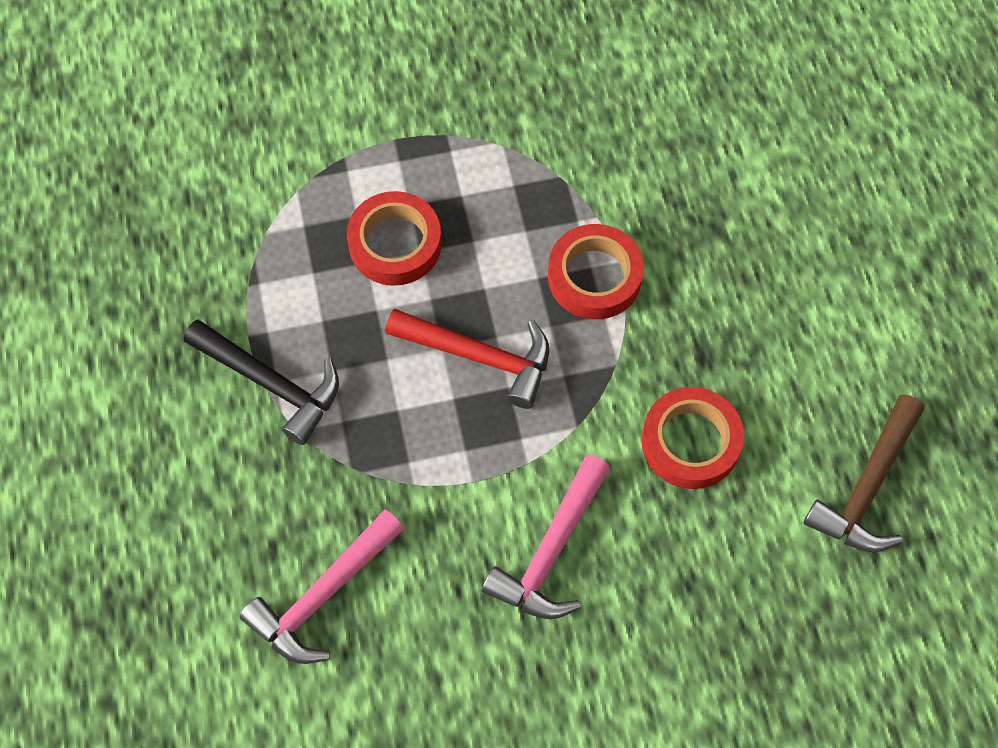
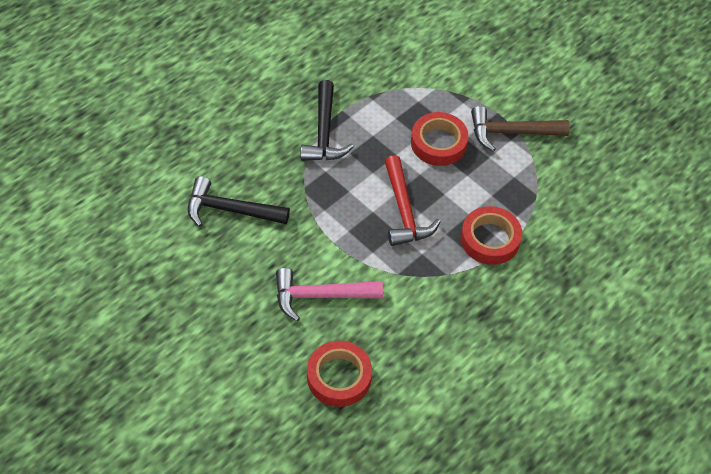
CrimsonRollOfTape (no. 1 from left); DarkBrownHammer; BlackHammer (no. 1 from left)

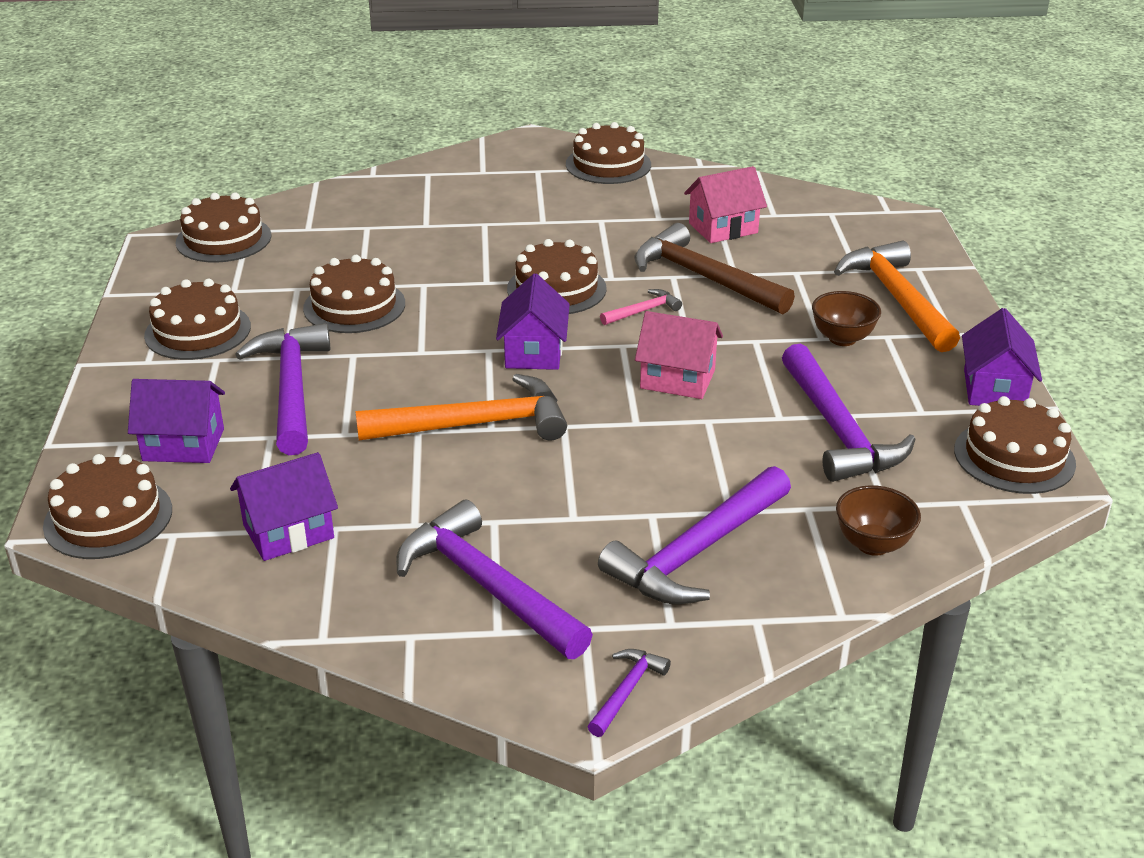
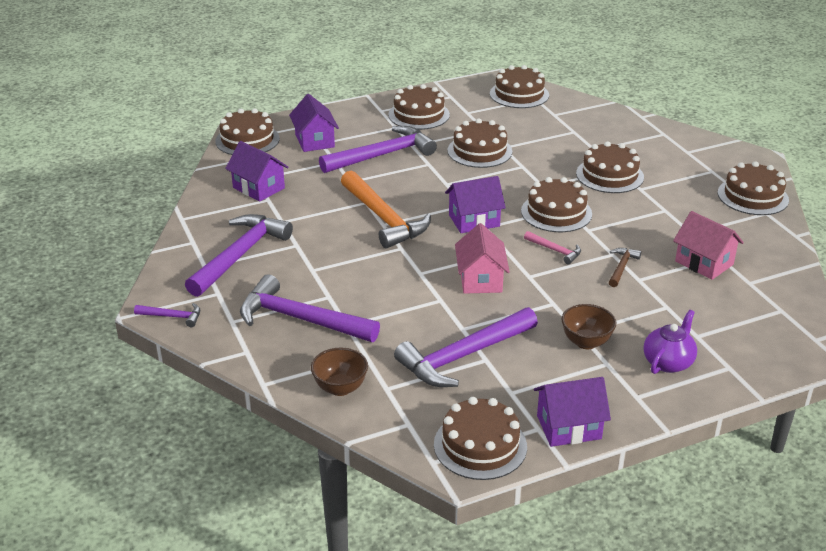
DarkBrownLayerCake (no. 7 from left); PurpleTeaPot; DarkBrownHammer

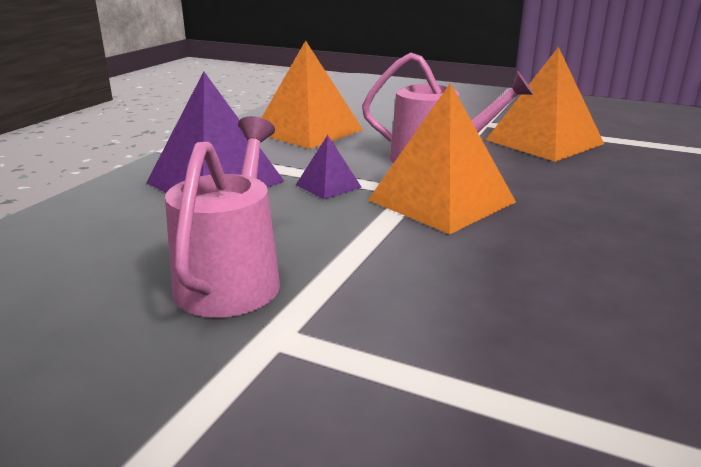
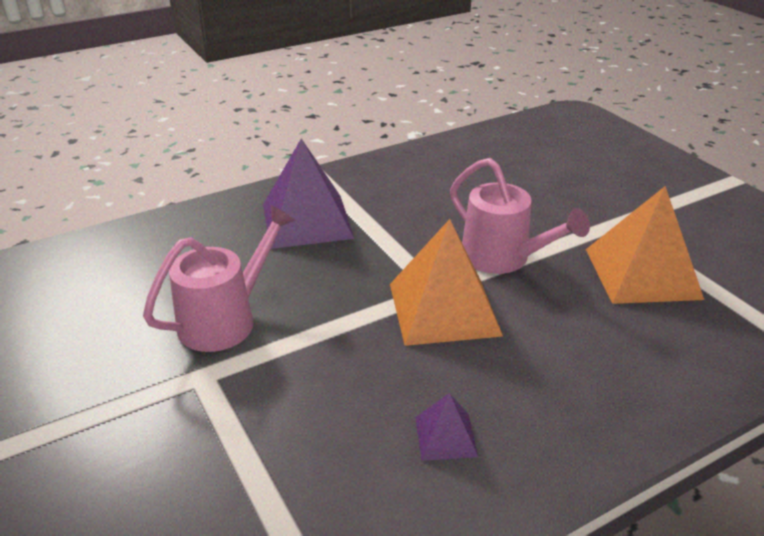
OrangePyramidShape (no. 1 from left in the first image); PurplePyramidShape (no. 2 from left)

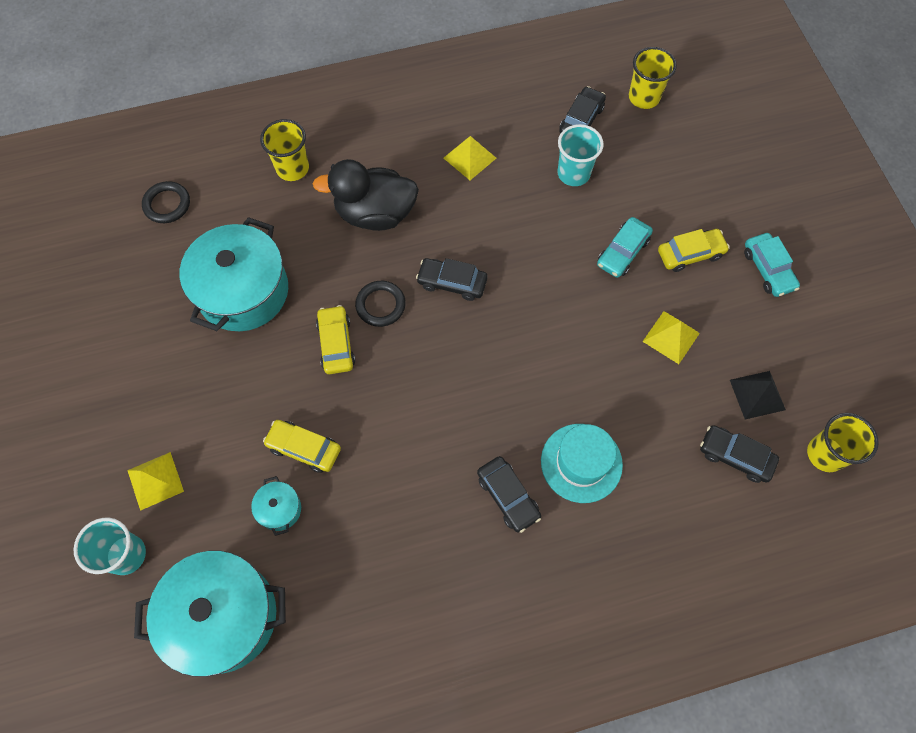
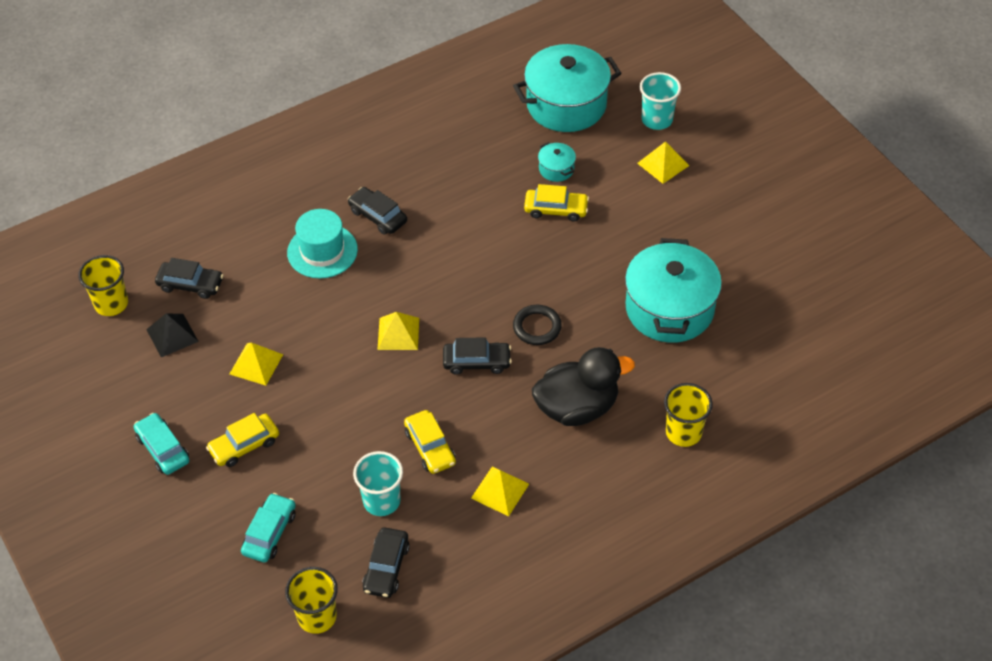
BlackHoop (no. 1 from left in the first image); GoldenPyramidShape (no. 2 from left); GoldenToyCar (no. 2 from left); TurquoiseToyCar (no. 2 from left)

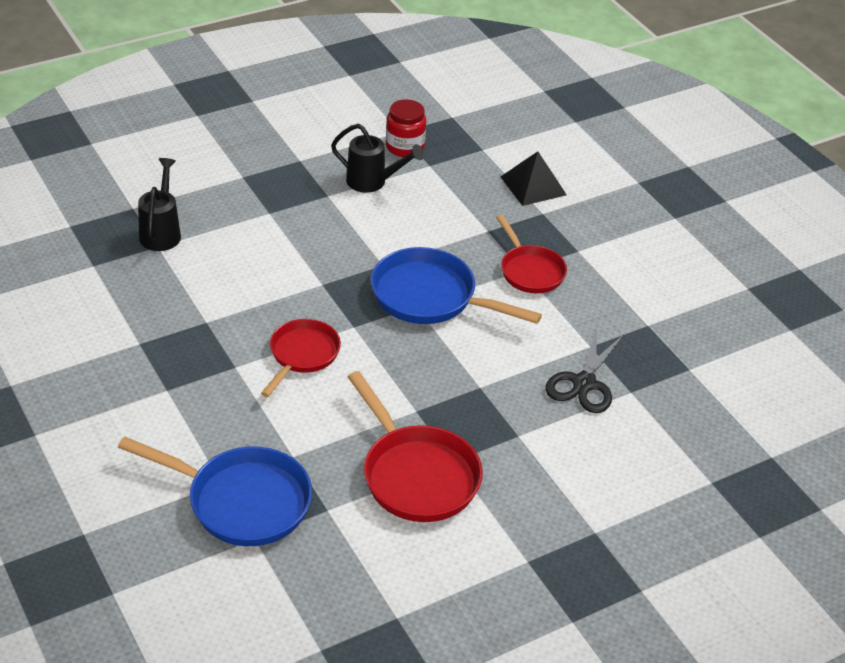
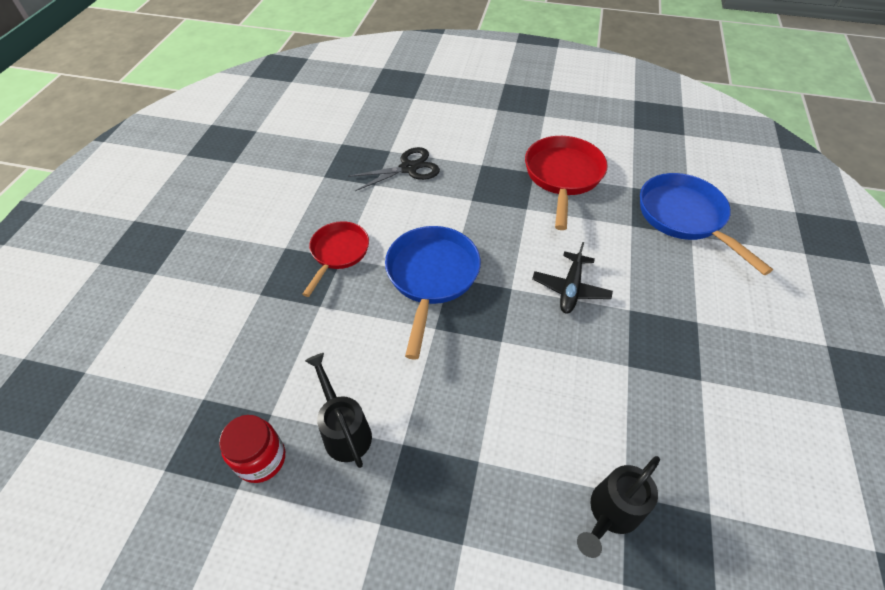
BlackPyramidShape; BlackPlane; CobaltPan (no. 1 from left)

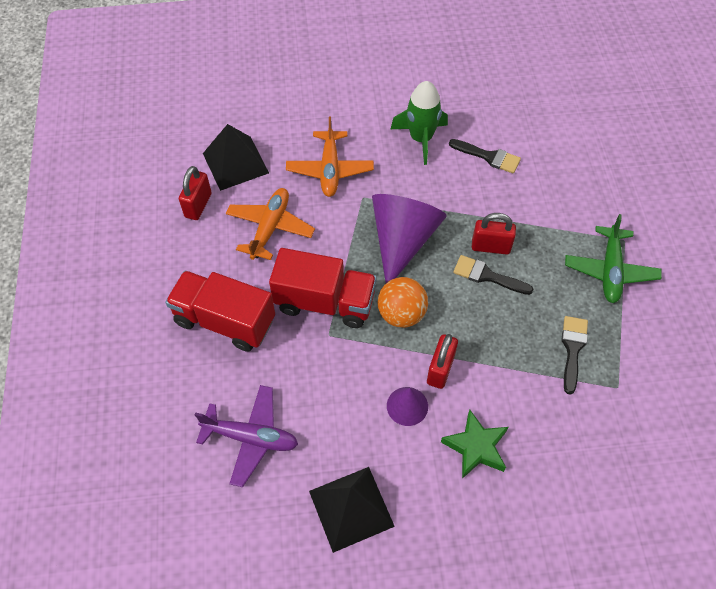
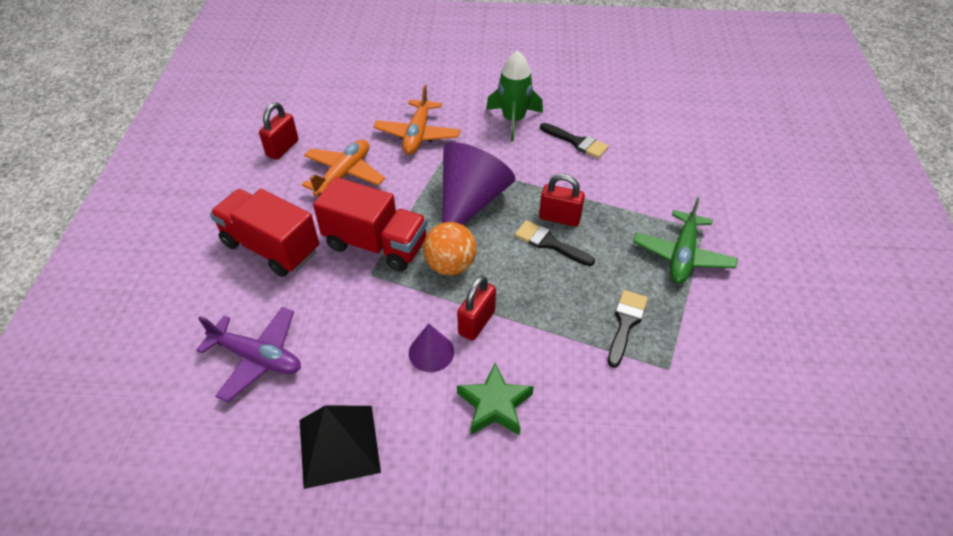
BlackPyramidShape (no. 1 from left in the first image)

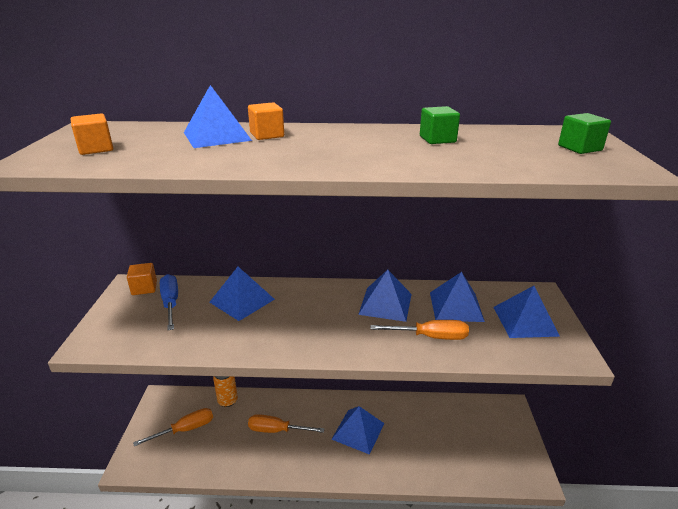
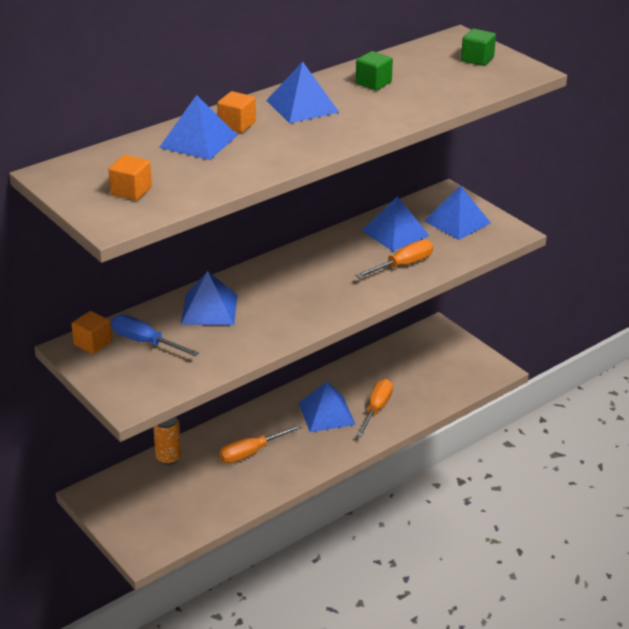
OrangeFlatScrewdriver (no. 2 from left); CobaltPyramidShape (no. 3 from left)

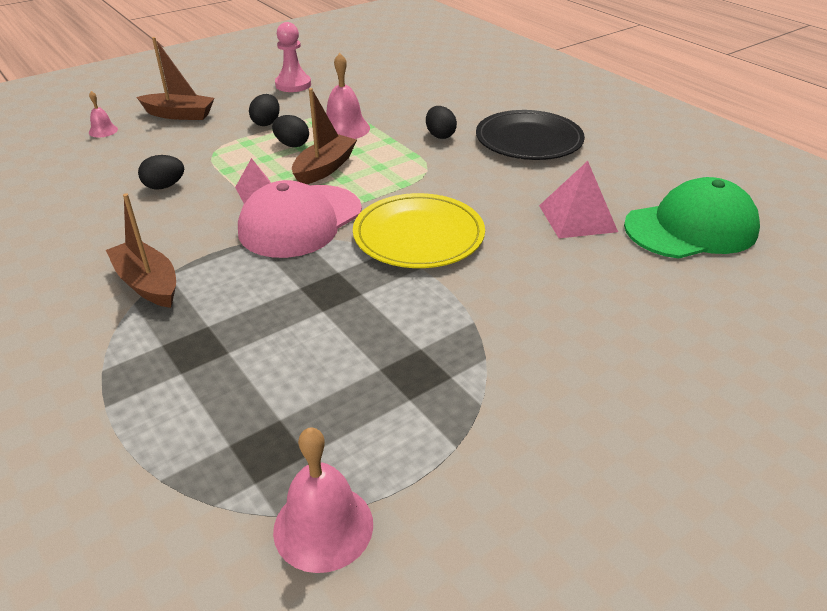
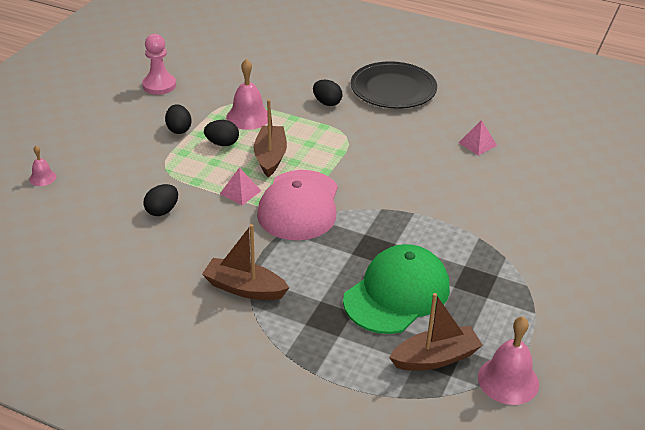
GoldenDinnerPlate; DarkBrownToyBoat (no. 3 from left); GreenPeakedCap; RosePinkPyramidShape (no. 2 from left)

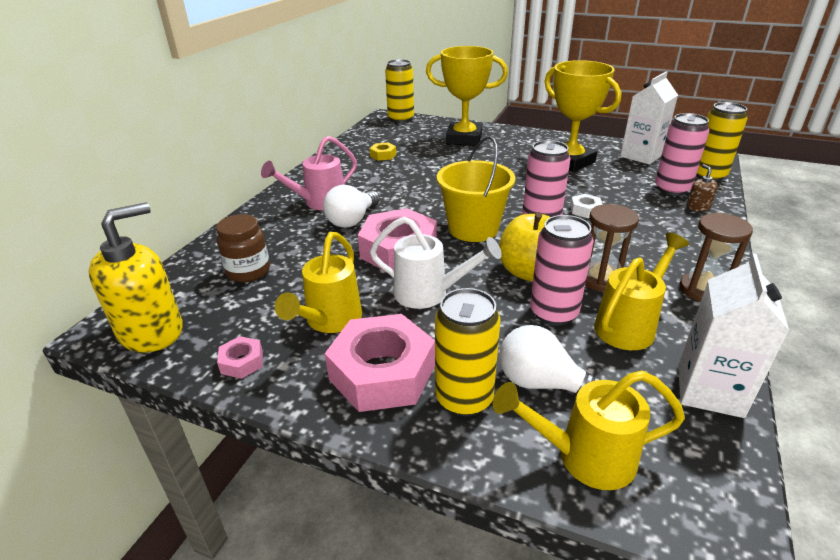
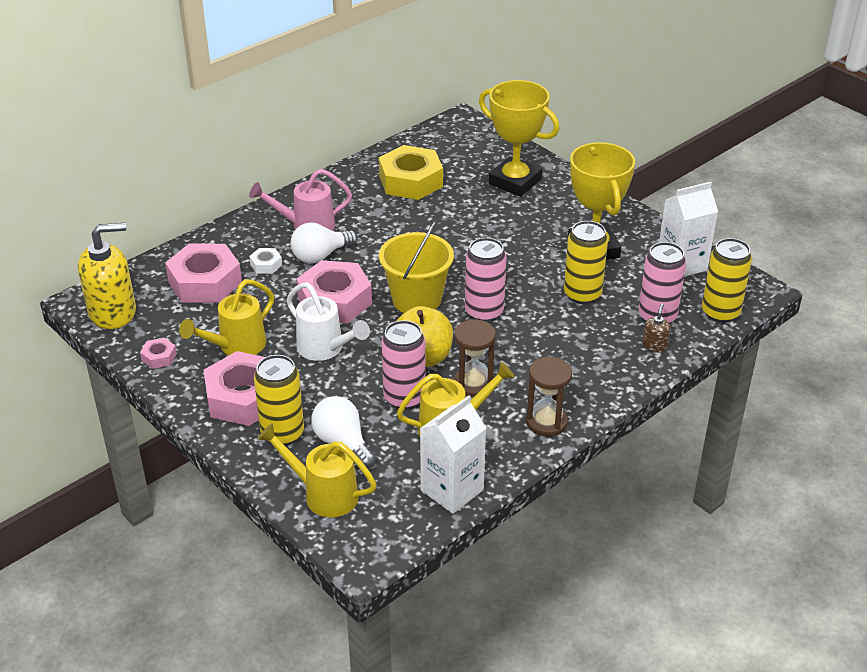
GoldenTin (no. 2 from left); WhiteHexagonNut; RosePinkHexagonNut (no. 2 from left); GoldenHexagonNut

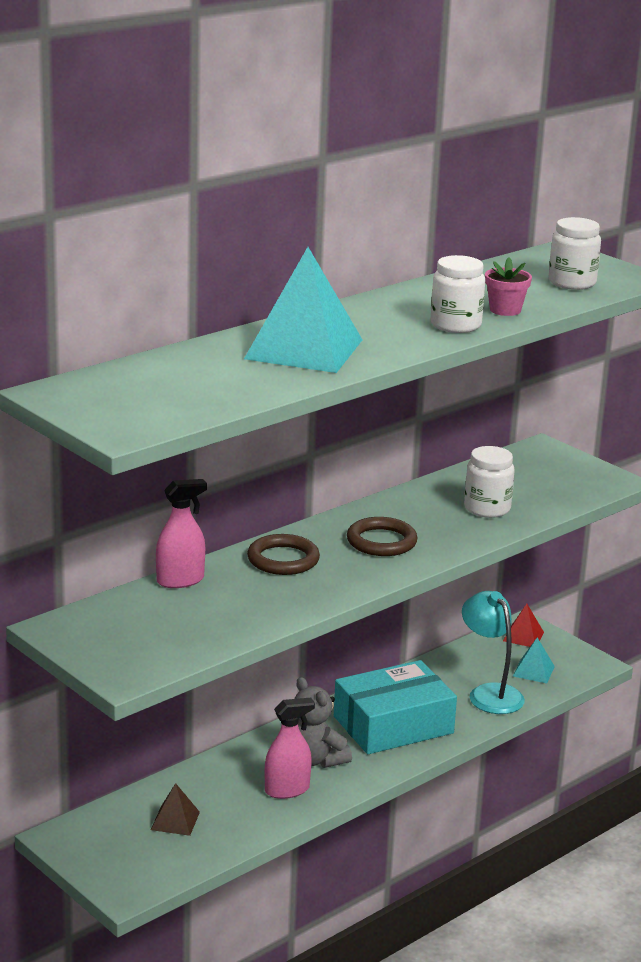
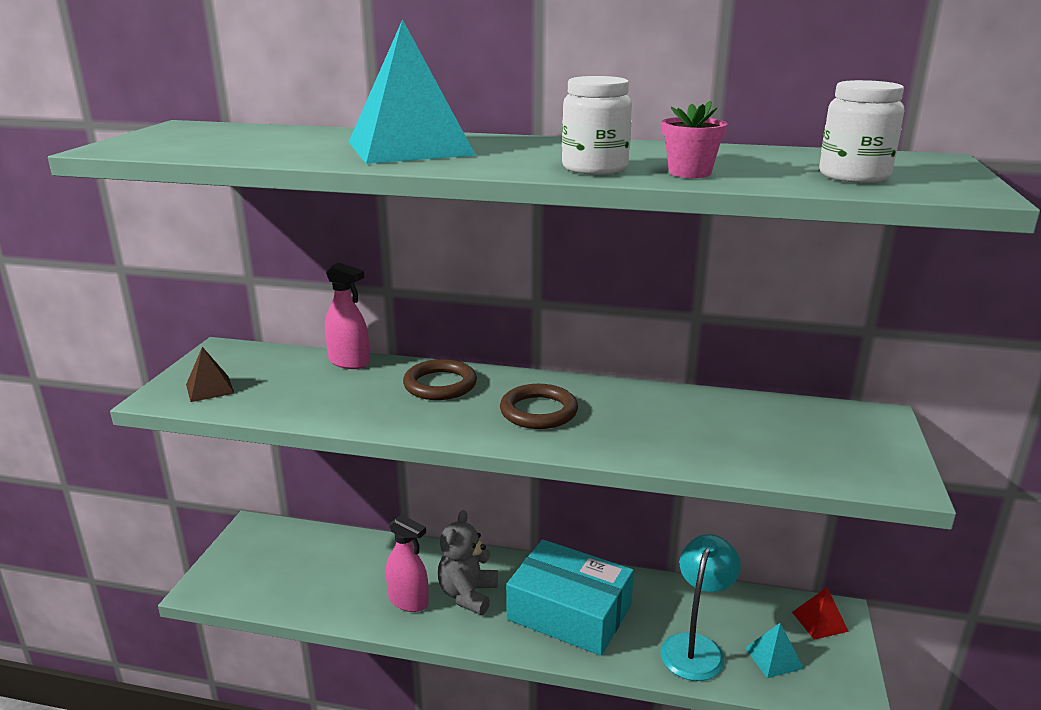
WhiteJar (no. 2 from left in the first image); DarkBrownPyramidShape

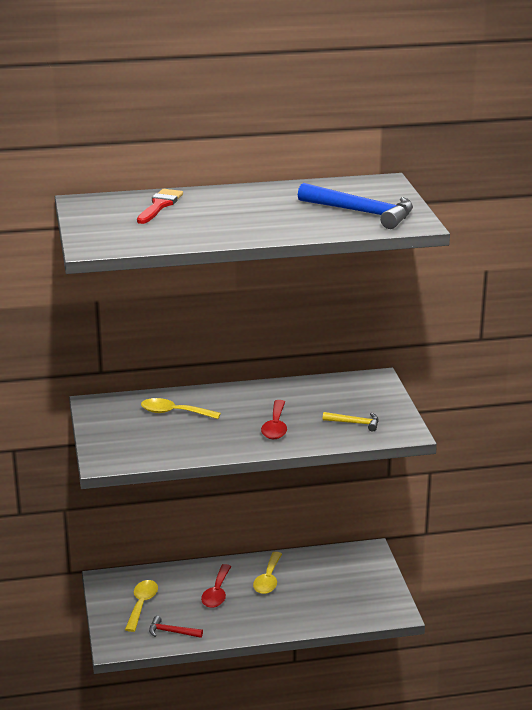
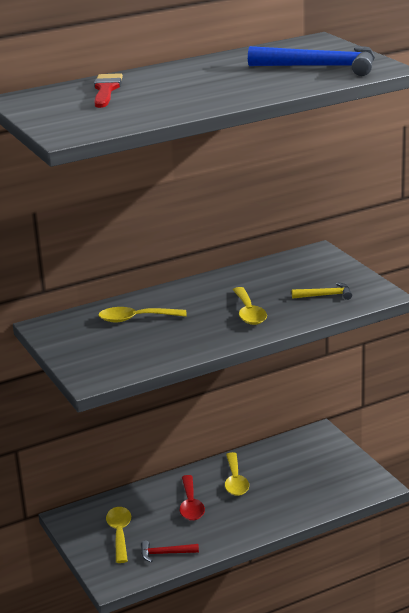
GoldenSpoon (no. 4 from left)

